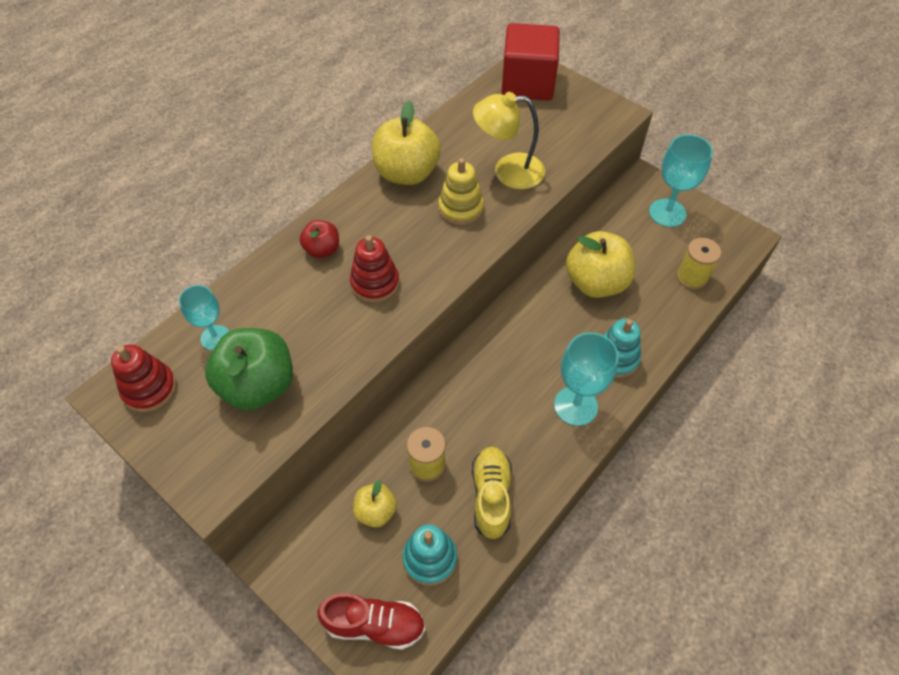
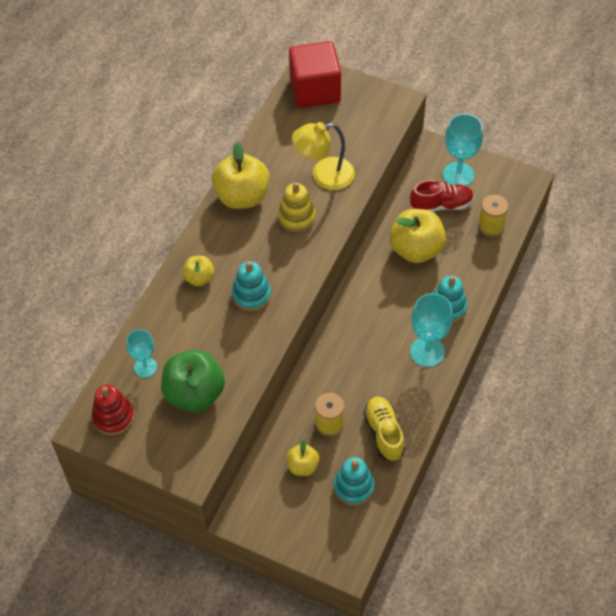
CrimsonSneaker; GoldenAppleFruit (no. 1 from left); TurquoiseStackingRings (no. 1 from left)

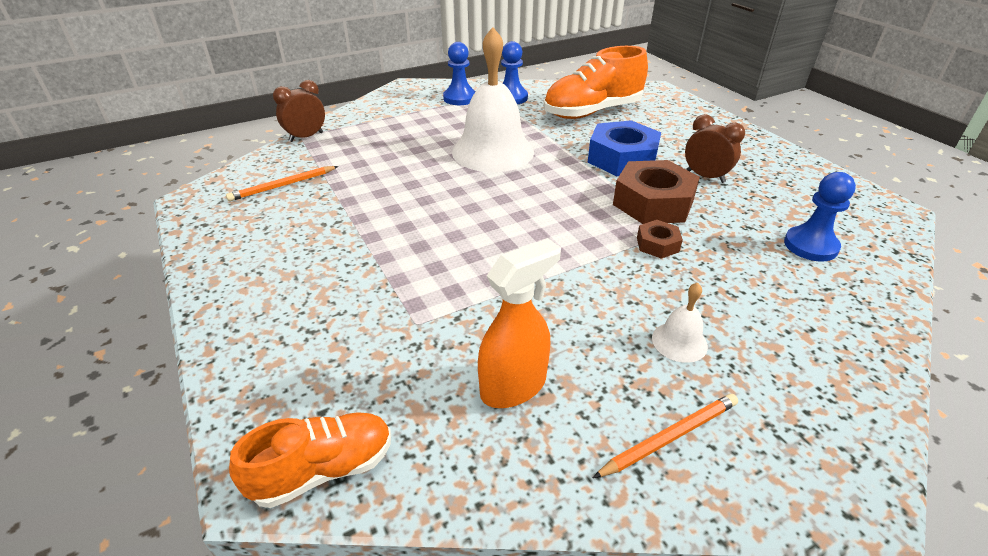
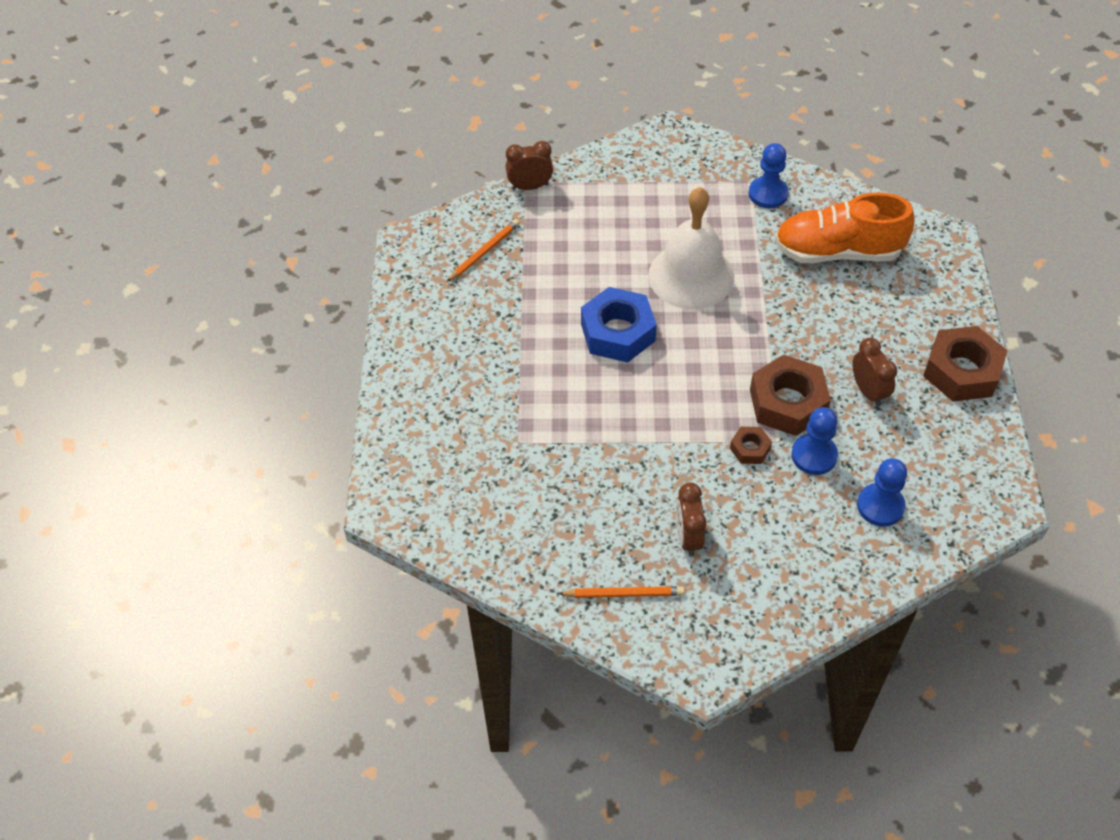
OrangeSneaker (no. 1 from left in the first image); OrangeSprayCleaner; DarkBrownHexagonNut (no. 3 from left); CobaltChessPawn (no. 2 from left); CobaltHexagonNut; DarkBrownBedsideClock (no. 2 from left); OrangeLeadPencil (no. 1 from left)

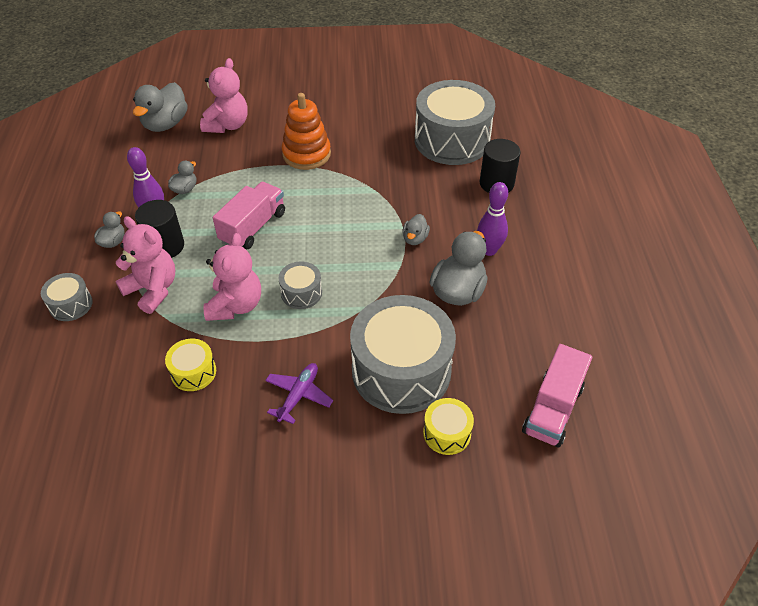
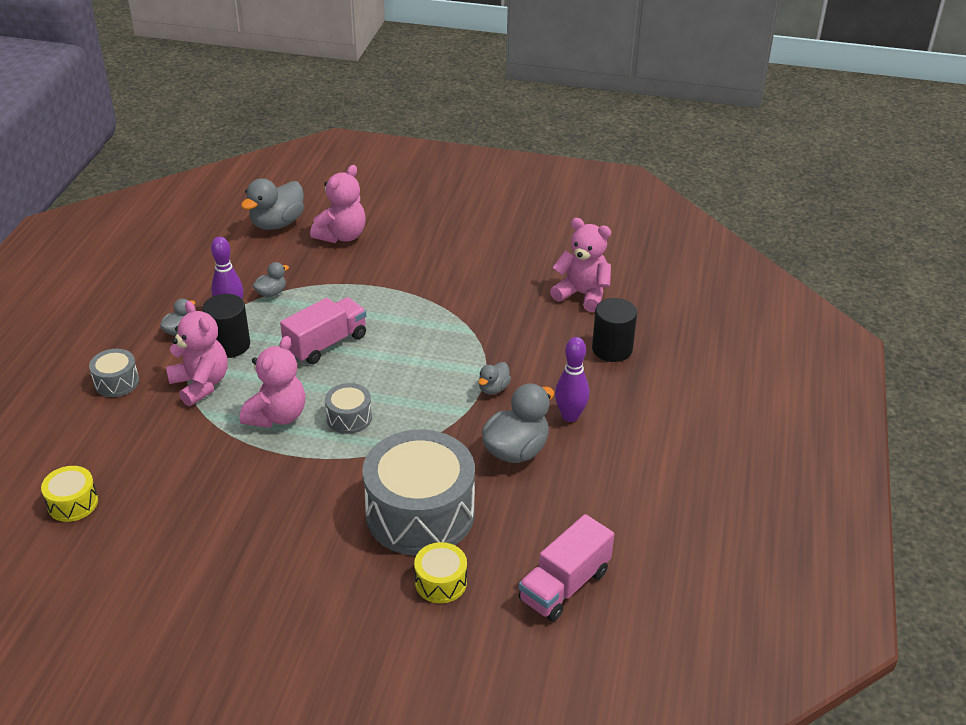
PurplePlane; OrangeStackingRings; GoldenDrum (no. 1 from left); RosePinkTeddyBear (no. 4 from left)

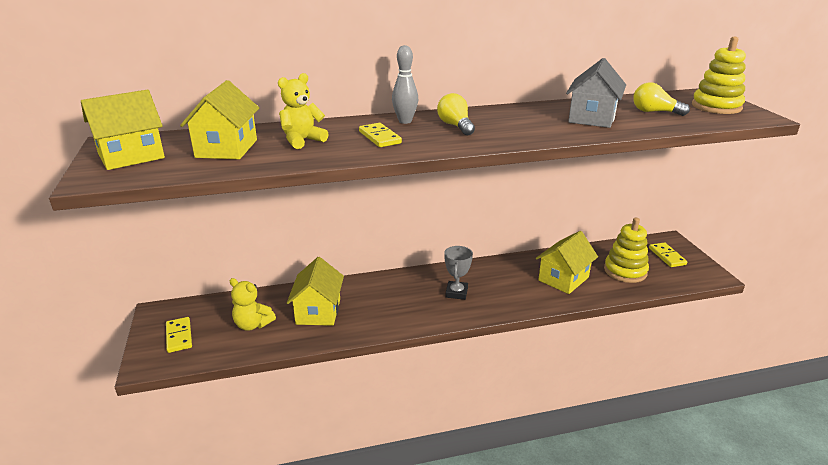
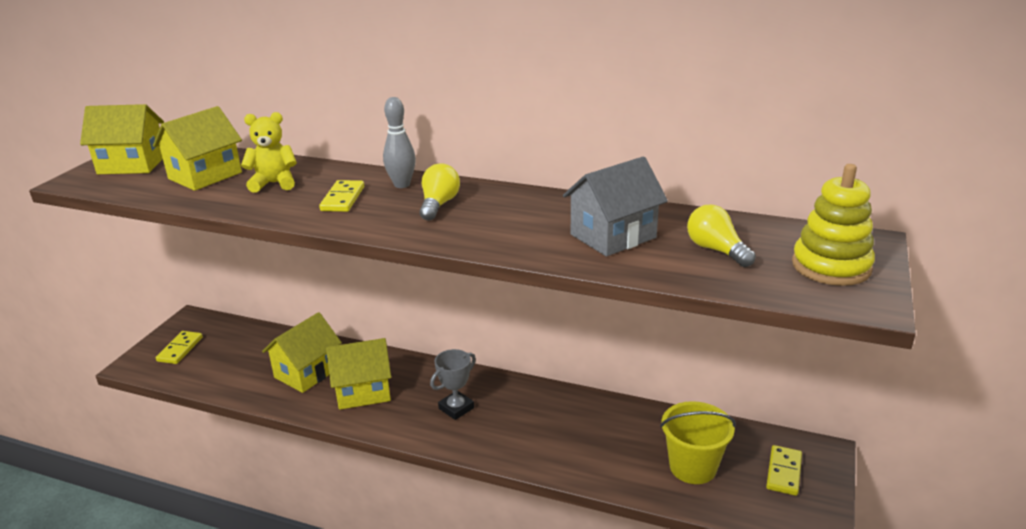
GoldenTeddyBear (no. 1 from left in the first image); GoldenToyHouse (no. 4 from left); GoldenSandBucket

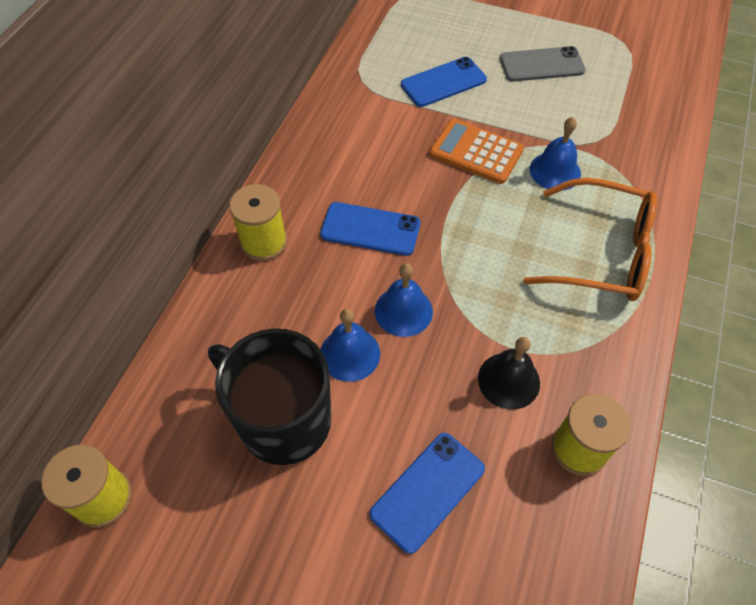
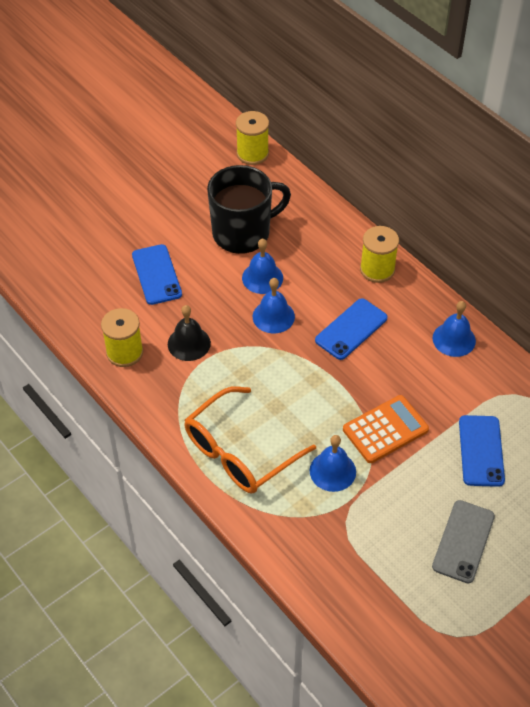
CobaltBell (no. 4 from left)

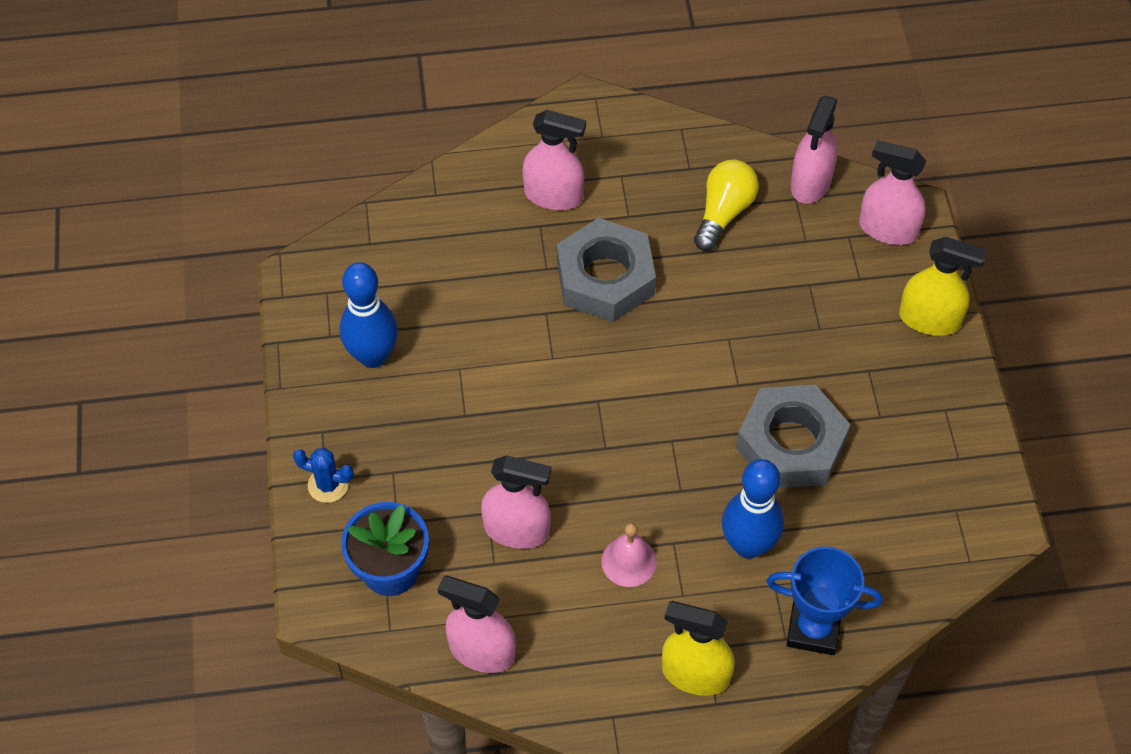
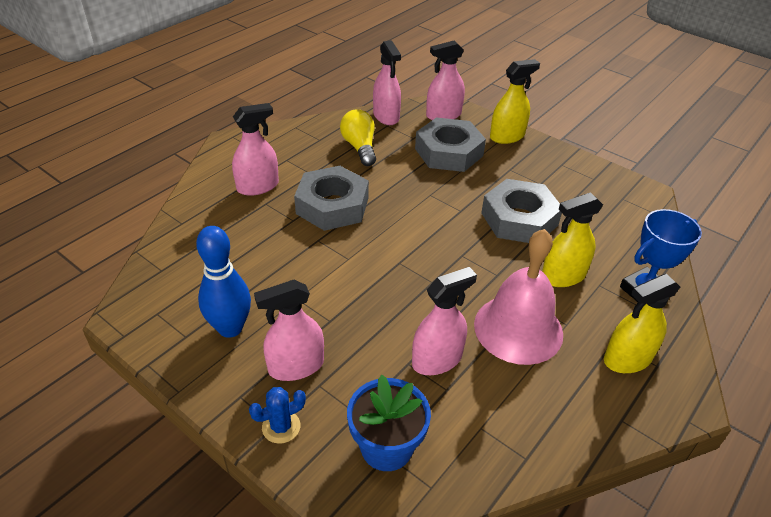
GrayHexagonNut (no. 2 from left); RosePinkSprayCleaner (no. 2 from left); GoldenSprayCleaner (no. 2 from left); RosePinkBell

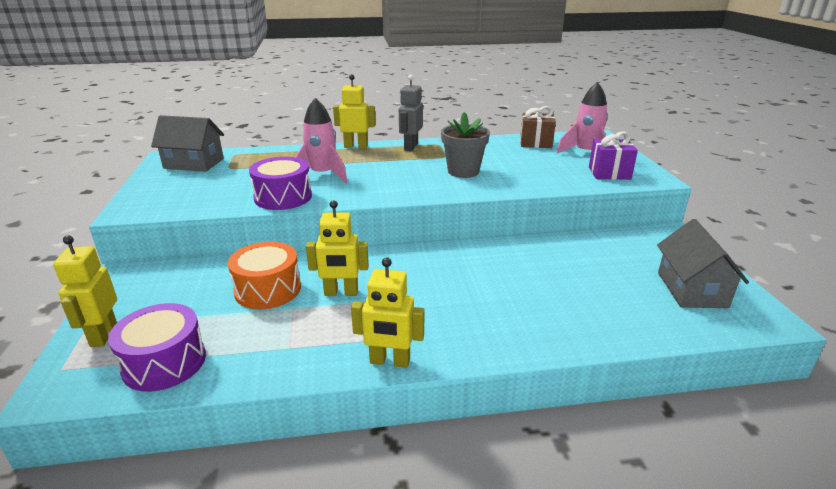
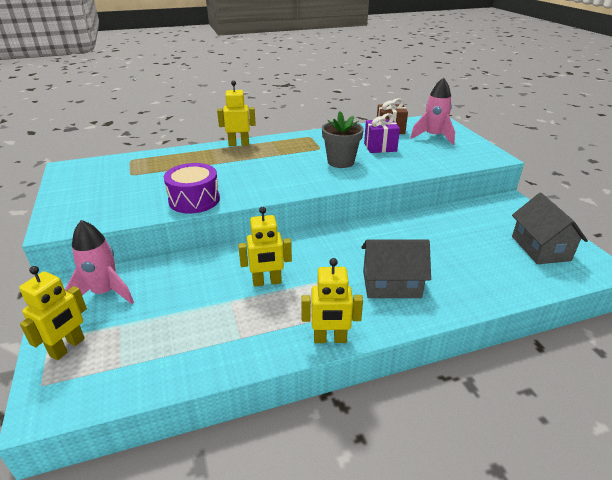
PurpleDrum (no. 1 from left in the first image); OrangeDrum; GrayRobot; GrayToyHouse (no. 1 from left); RosePinkSpaceship (no. 1 from left); PurplePresent; GoldenRobot (no. 1 from left)

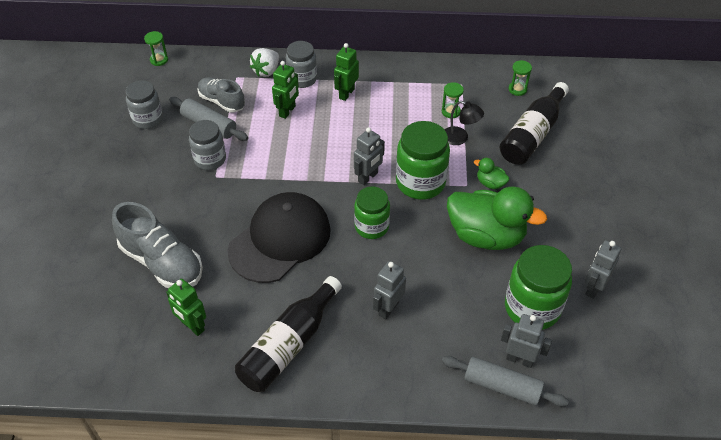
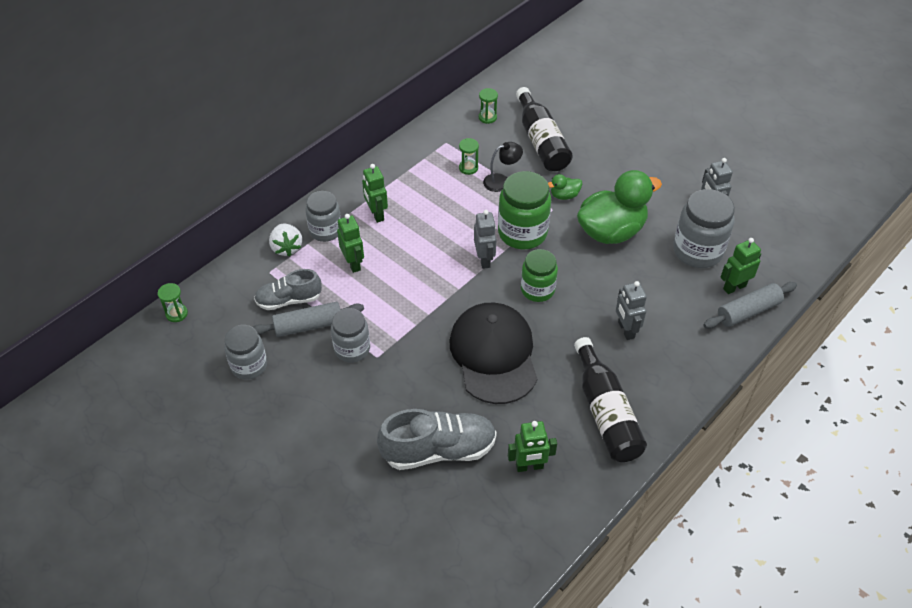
GreenRobot (no. 4 from left); GrayJar (no. 4 from left)

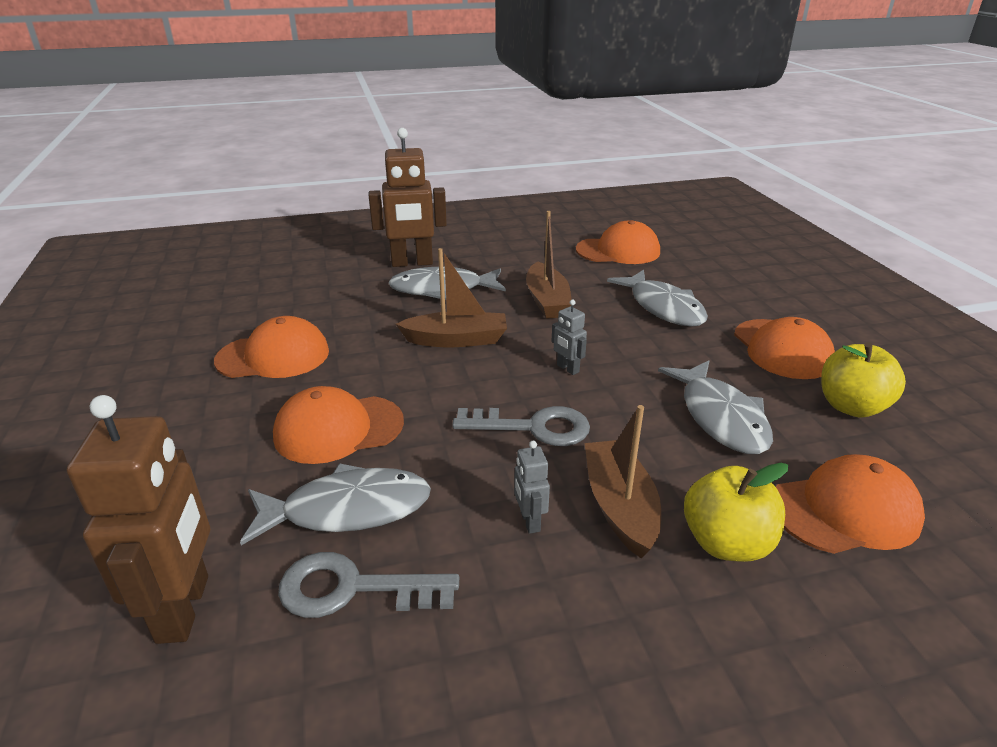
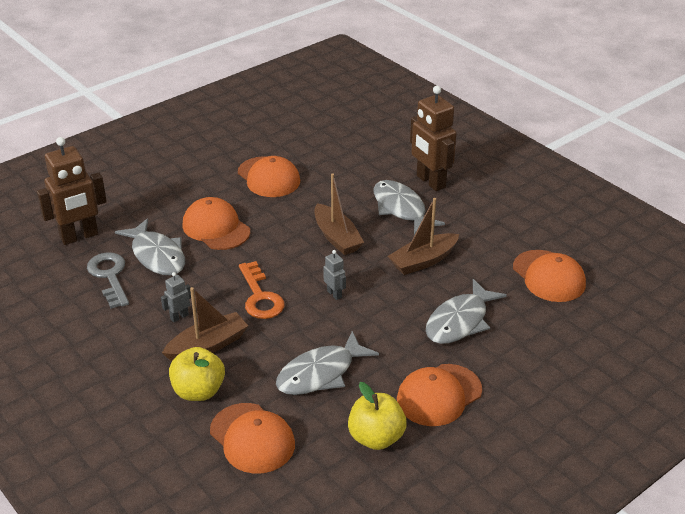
OrangeDoorKey; GrayRobot (no. 2 from left)

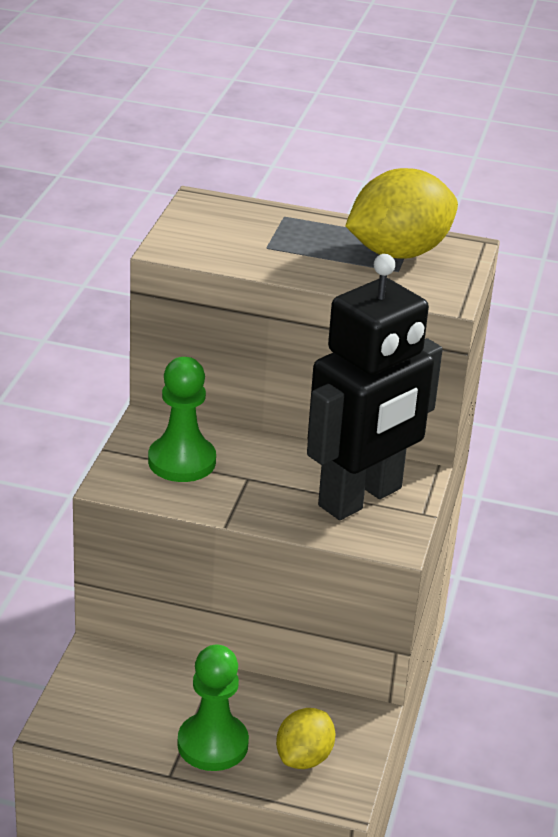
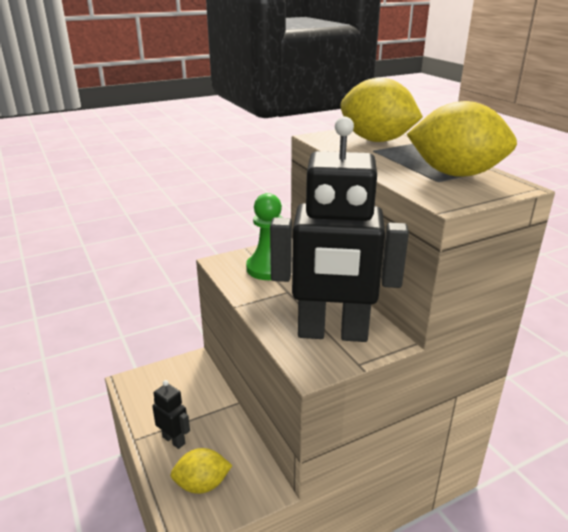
GoldenCitrusFruit (no. 2 from left); BlackRobot (no. 1 from left)

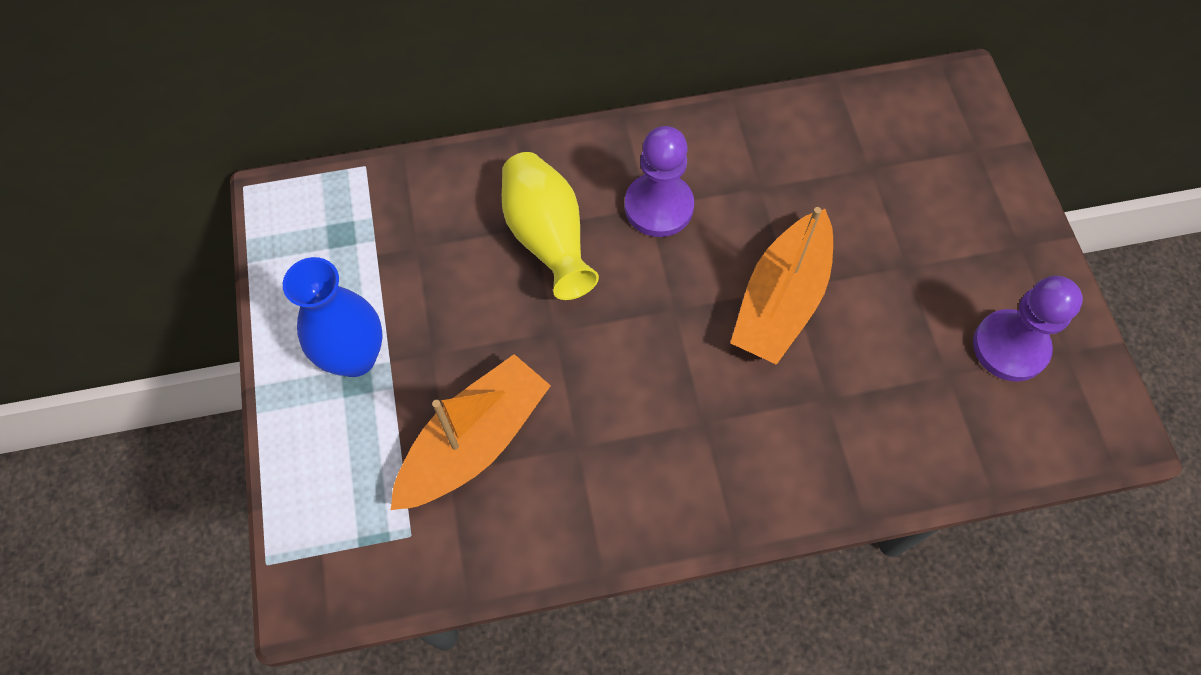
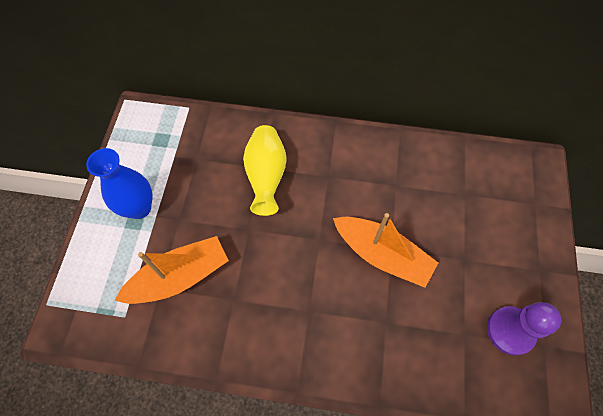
PurpleChessPawn (no. 1 from left in the first image); OrangeToyBoat (no. 2 from left)

